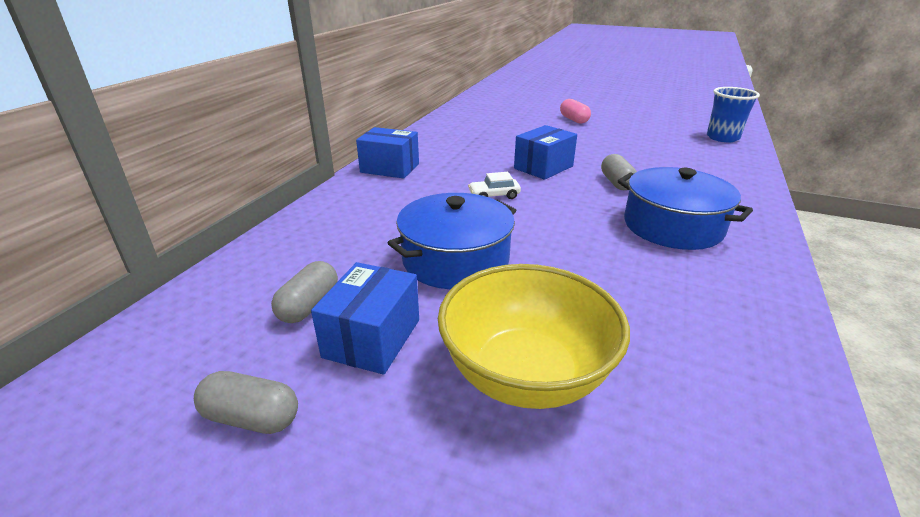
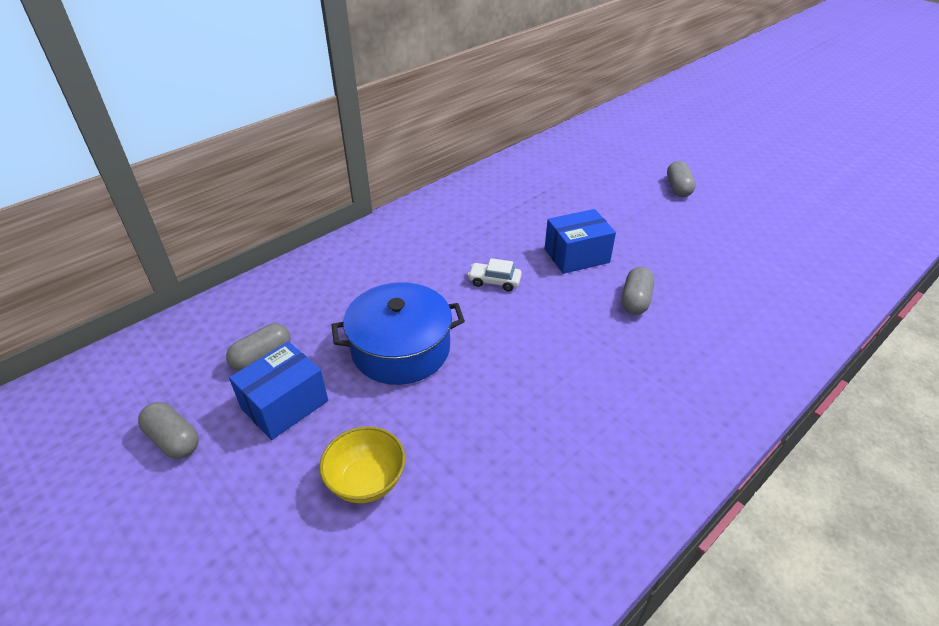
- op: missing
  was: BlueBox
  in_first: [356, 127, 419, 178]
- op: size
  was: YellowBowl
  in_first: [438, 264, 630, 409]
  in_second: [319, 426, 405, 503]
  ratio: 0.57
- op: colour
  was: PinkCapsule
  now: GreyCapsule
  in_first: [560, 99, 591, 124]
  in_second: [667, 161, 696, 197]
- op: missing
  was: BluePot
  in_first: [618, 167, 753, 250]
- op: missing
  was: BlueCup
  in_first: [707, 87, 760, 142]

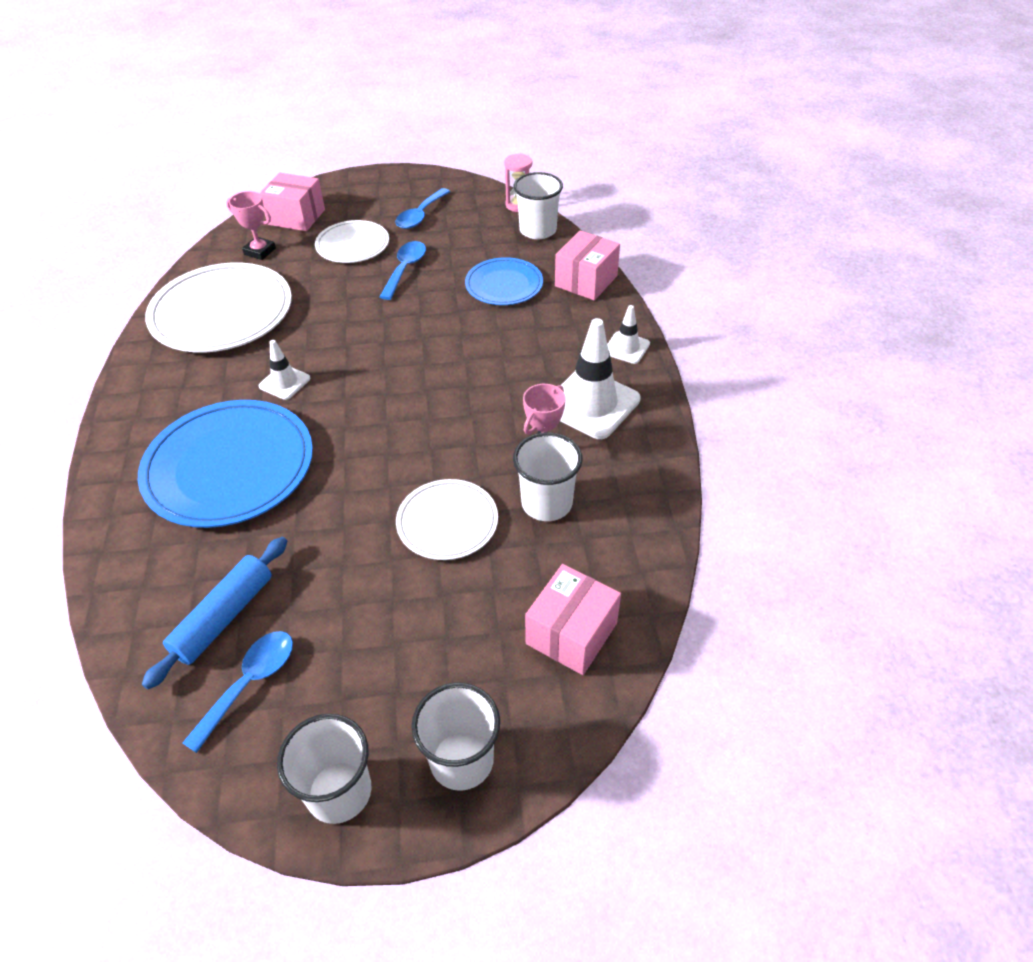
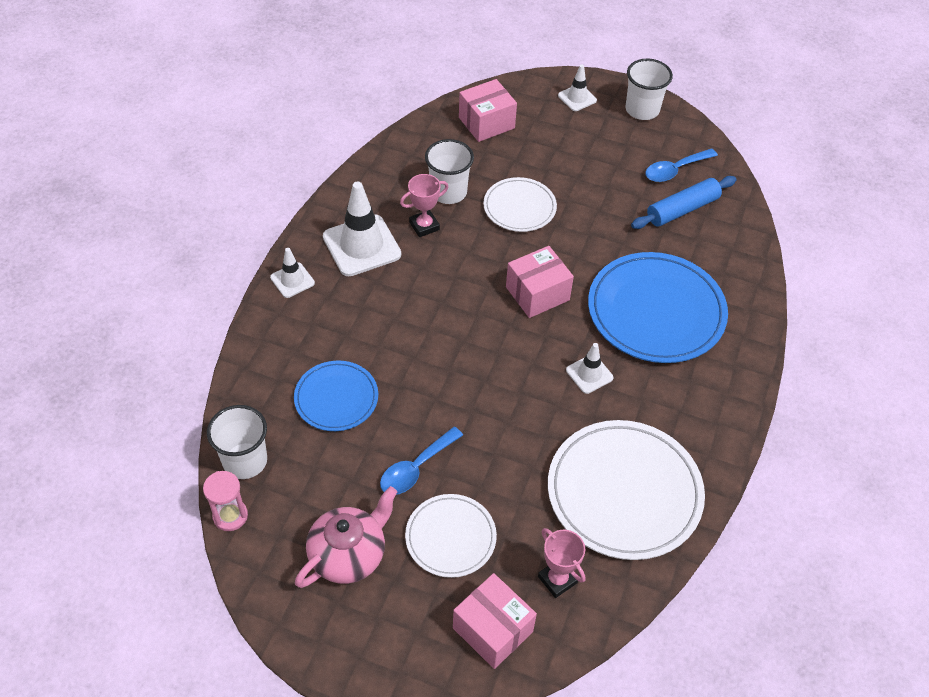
- op: exchanged
  was: BlueSpoon
  now: PinkTeapot
  in_first: [395, 188, 450, 229]
  in_second: [295, 486, 397, 588]
- op: exchanged
  was: WhiteCup
  now: WhiteTrafficCone
  in_first: [411, 682, 500, 791]
  in_second: [558, 65, 597, 111]
- op: relocated
  was: PinkBox
  in_first: [555, 230, 620, 300]
  in_second: [506, 246, 574, 318]

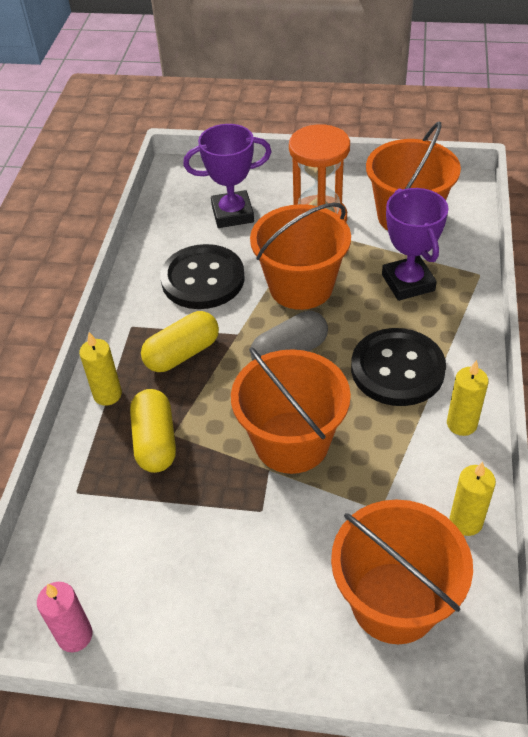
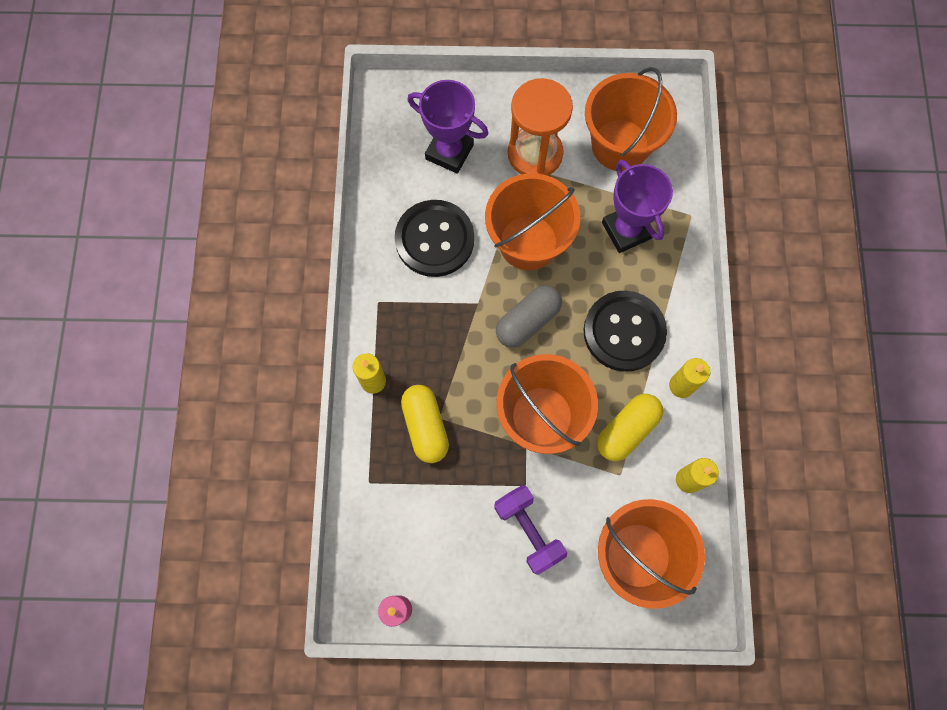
- op: relocated
  was: YellowCapsule
  in_first: [141, 311, 219, 372]
  in_second: [597, 394, 663, 461]
- op: spun
  was: PurpleTrophy
  in_first: [183, 124, 271, 228]
  in_second: [407, 80, 489, 174]
  clockwise: 45
- op: appeared
  now: PurpleDumbbell
  in_second: [494, 485, 567, 575]

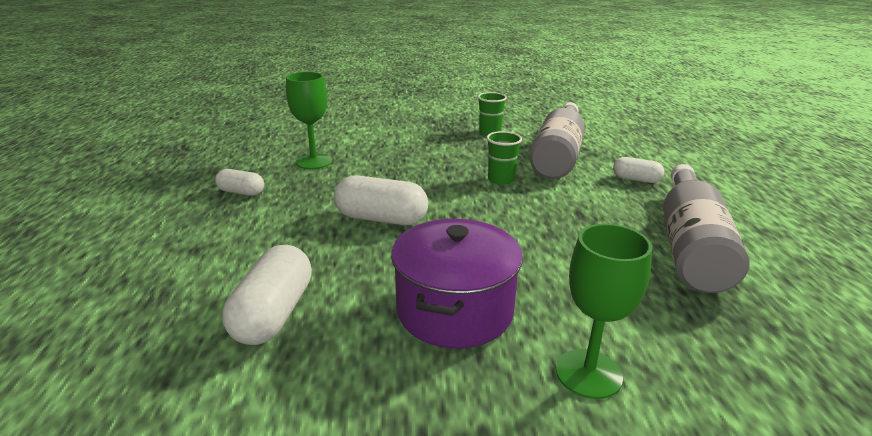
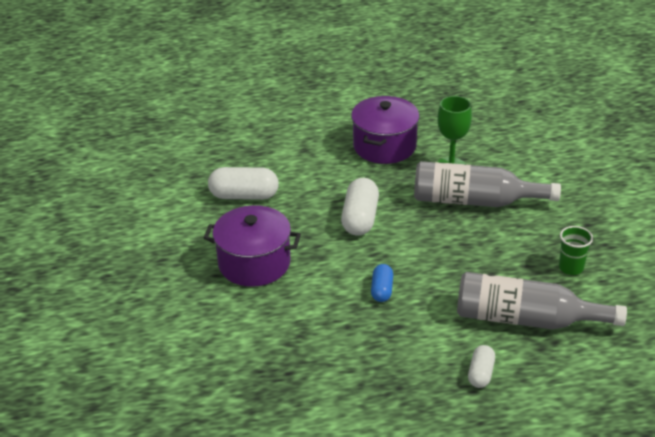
- op: exchanged
  was: WhiteCapsule
  now: PurplePot
  in_first: [215, 169, 264, 196]
  in_second: [351, 96, 419, 164]
- op: missing
  was: GreenCup
  in_first: [486, 131, 522, 185]
- op: missing
  was: GreenGoblet
  in_first: [556, 224, 652, 399]
- op: relocated
  was: GreyBottle
  in_first: [663, 164, 750, 293]
  in_second: [414, 161, 561, 207]
- op: appeared
  now: BlueCapsule
  in_second: [371, 264, 393, 302]

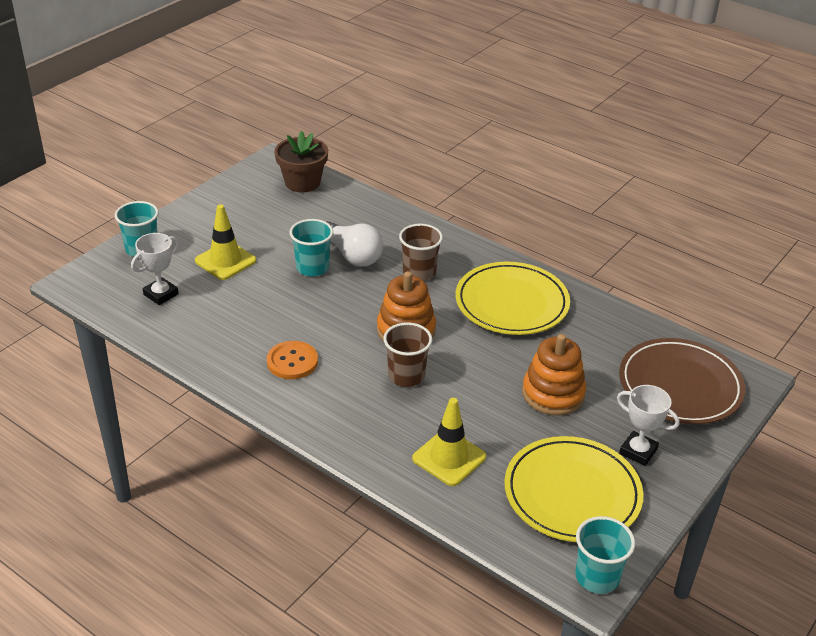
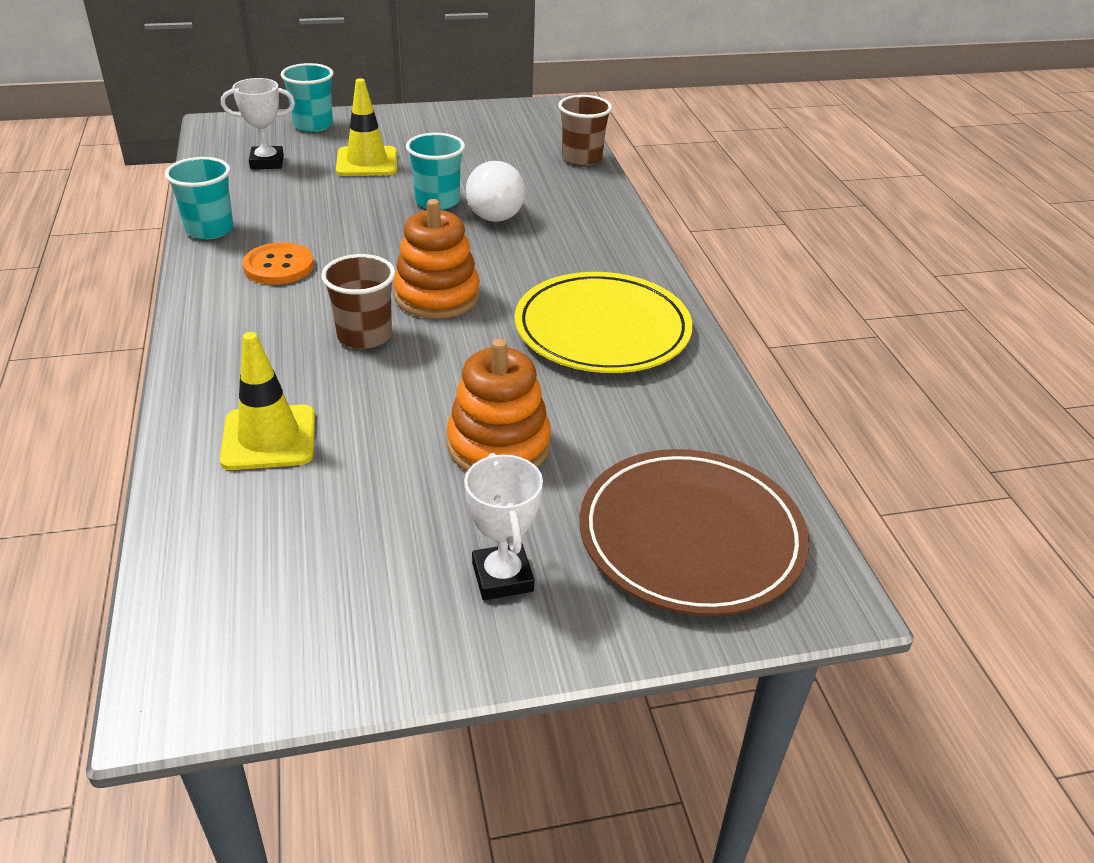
- op: missing
  was: BrownFlowerPot
  in_first: [274, 131, 328, 192]
- op: relocated
  was: BrownCup
  in_first: [399, 224, 443, 281]
  in_second: [558, 95, 612, 166]
- op: missing
  was: YellowPlate
  in_first: [504, 436, 644, 542]
- op: relocated
  was: TurquoiseCup
  in_first: [575, 516, 635, 594]
  in_second: [165, 157, 234, 239]

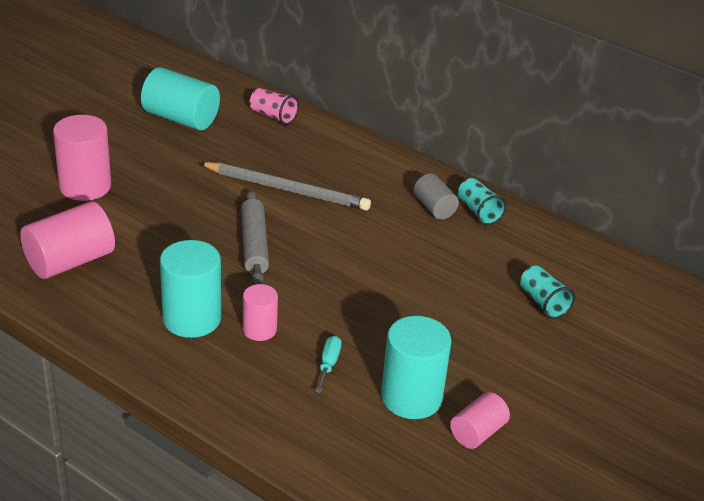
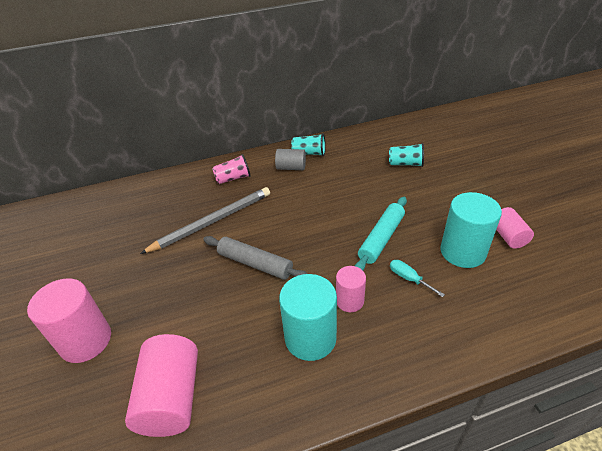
- op: missing
  was: TurquoiseCylinder
  in_first: [141, 67, 220, 130]
- op: relocated
  was: PinkCup
  in_first: [250, 88, 299, 125]
  in_second: [212, 154, 251, 184]
- op: appeared
  now: TurquoiseRollingPin
  in_second: [355, 197, 407, 270]

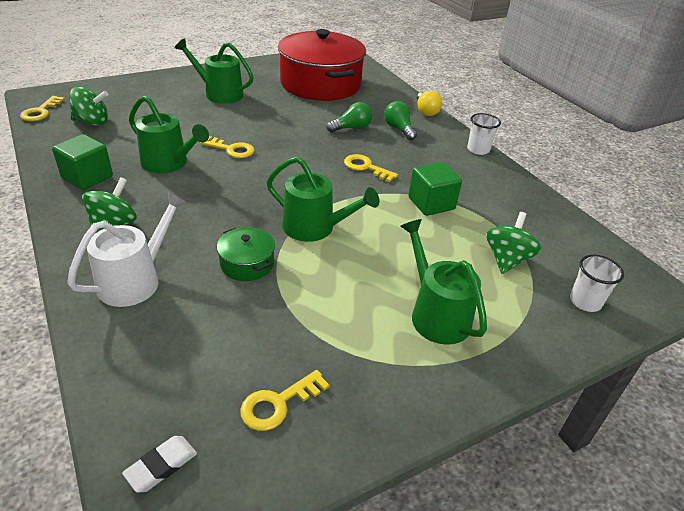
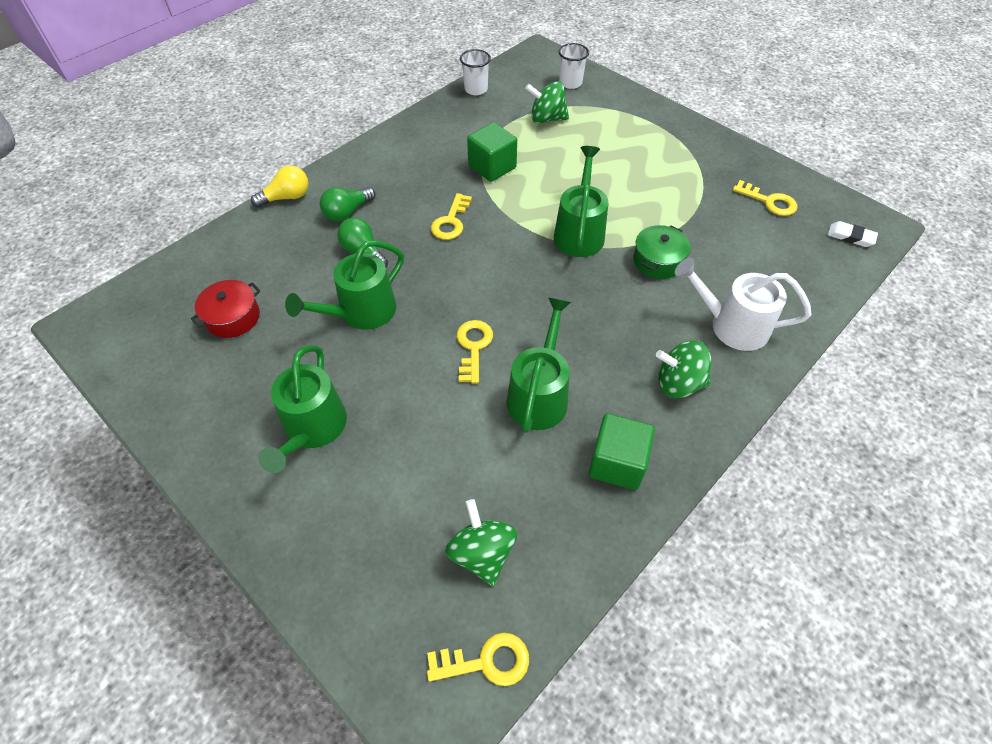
- op: size
  was: RedPot
  in_first: [278, 29, 366, 101]
  in_second: [191, 280, 260, 338]
  ratio: 0.41
- op: relocated
  was: GreenWateringCan
  in_first: [400, 219, 487, 345]
  in_second: [285, 240, 404, 330]
- op: relocated
  was: WhiteCup
  in_first: [467, 113, 501, 155]
  in_second: [460, 49, 491, 95]

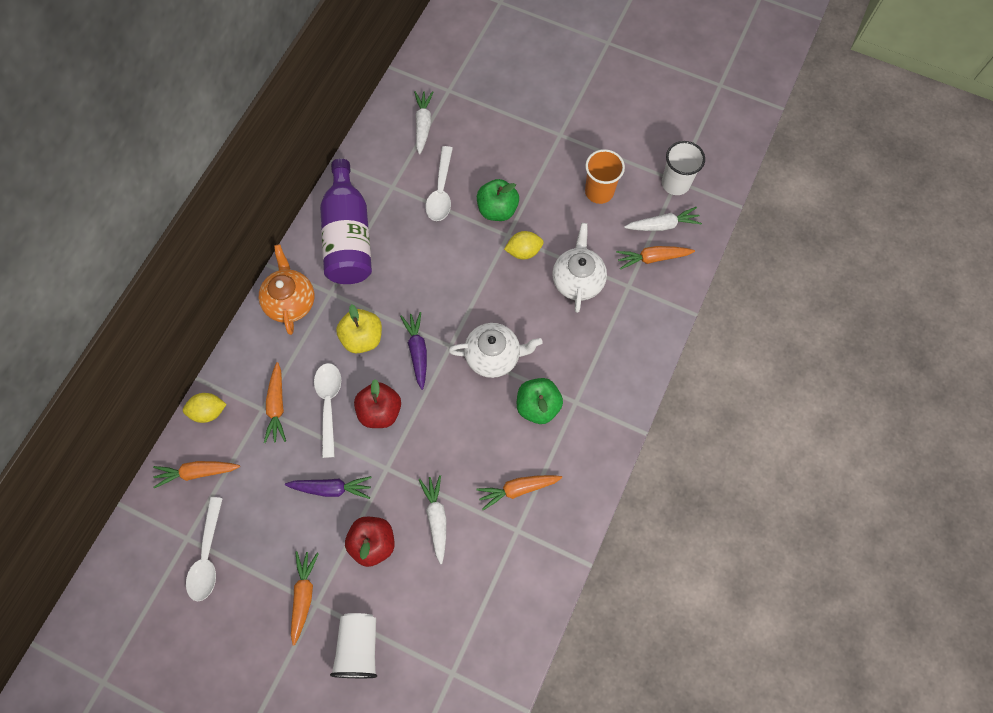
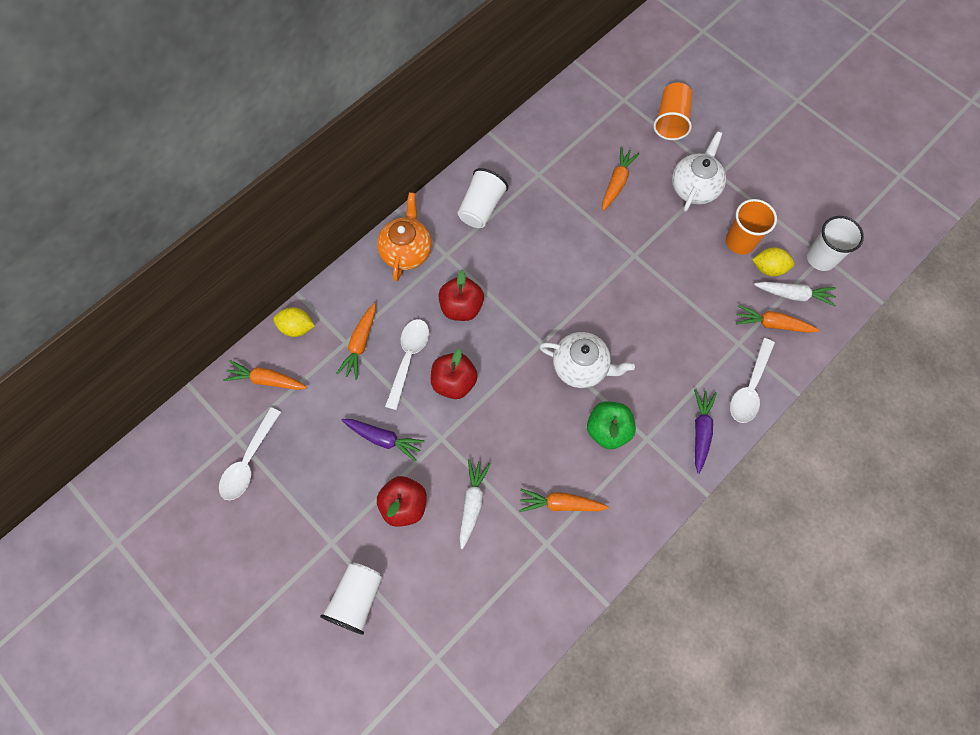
- op: relocated
  was: OrangeCarrot
  in_first: [291, 551, 319, 646]
  in_second: [602, 147, 639, 211]
- op: exchanged
  was: PurpleBottle
  now: WhiteCup
  in_first: [320, 159, 372, 284]
  in_second: [458, 168, 508, 228]
- op: colour
  was: YellowApple
  now: RedApple
  in_first: [336, 304, 382, 354]
  in_second: [438, 270, 484, 321]
- op: relocated
  was: PurpleCarrot
  in_first: [400, 312, 427, 390]
  in_second: [694, 389, 717, 474]
- op: missing
  was: WhiteCarrot
  in_first: [414, 91, 433, 155]
- op: relocated
  was: WhiteSpoon
  in_first: [425, 146, 453, 221]
  in_second: [730, 338, 775, 423]
- op: missing
  was: GreenApple
  in_first: [477, 179, 519, 221]
- op: relocated
  was: YellowLemon
  in_first: [504, 231, 544, 259]
  in_second: [752, 247, 794, 276]
- op: relocated
  was: WhiteTeapot
  in_first: [552, 223, 607, 313]
  in_second: [672, 131, 726, 212]
- op: appeared
  now: OrangeCup
  in_second: [653, 83, 692, 140]

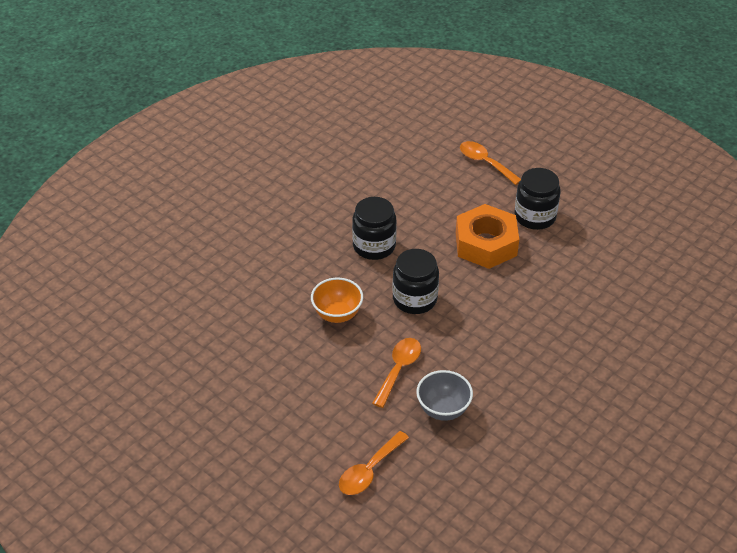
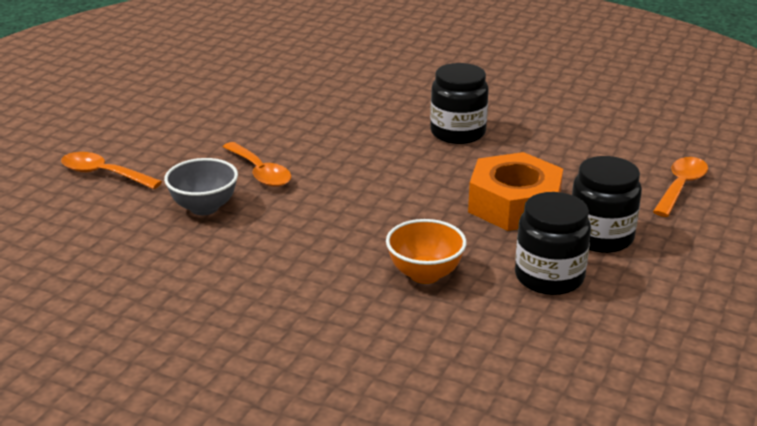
- op: relocated
  was: OrangeBowl
  in_first: [311, 278, 363, 323]
  in_second: [386, 219, 467, 284]
- op: spun
  was: OrangeSpoon
  in_first: [372, 338, 421, 408]
  in_second: [223, 142, 291, 187]
  clockwise: 45
- op: relocated
  was: BlackJar
  in_first: [392, 249, 439, 314]
  in_second: [515, 192, 591, 295]

